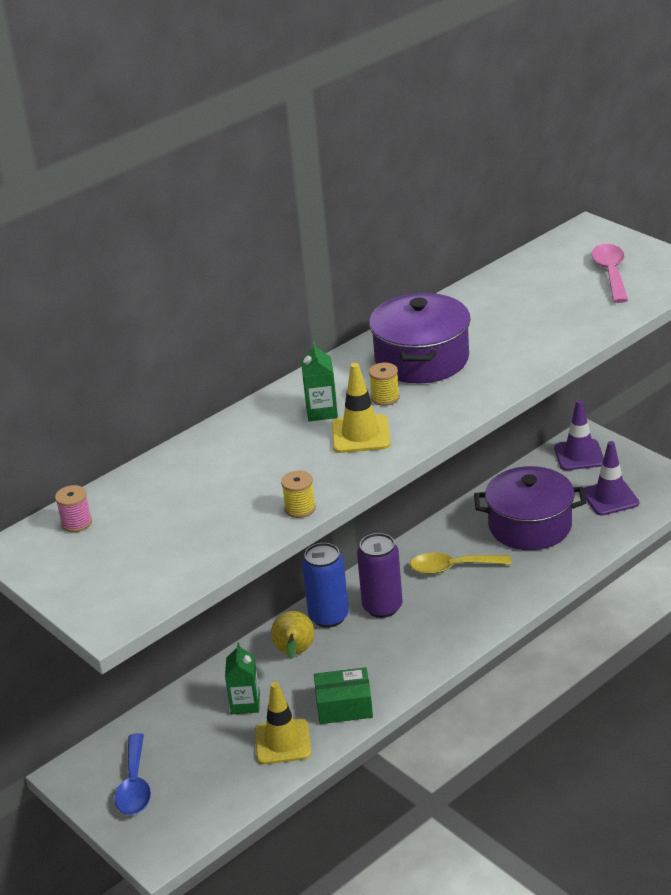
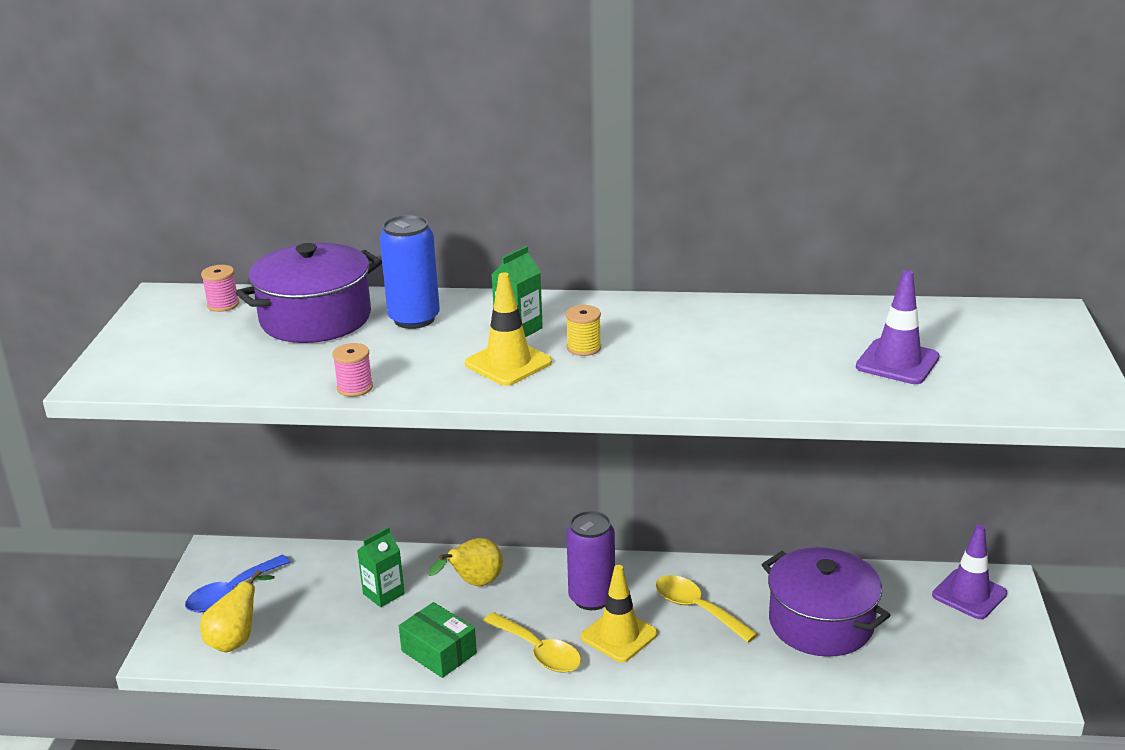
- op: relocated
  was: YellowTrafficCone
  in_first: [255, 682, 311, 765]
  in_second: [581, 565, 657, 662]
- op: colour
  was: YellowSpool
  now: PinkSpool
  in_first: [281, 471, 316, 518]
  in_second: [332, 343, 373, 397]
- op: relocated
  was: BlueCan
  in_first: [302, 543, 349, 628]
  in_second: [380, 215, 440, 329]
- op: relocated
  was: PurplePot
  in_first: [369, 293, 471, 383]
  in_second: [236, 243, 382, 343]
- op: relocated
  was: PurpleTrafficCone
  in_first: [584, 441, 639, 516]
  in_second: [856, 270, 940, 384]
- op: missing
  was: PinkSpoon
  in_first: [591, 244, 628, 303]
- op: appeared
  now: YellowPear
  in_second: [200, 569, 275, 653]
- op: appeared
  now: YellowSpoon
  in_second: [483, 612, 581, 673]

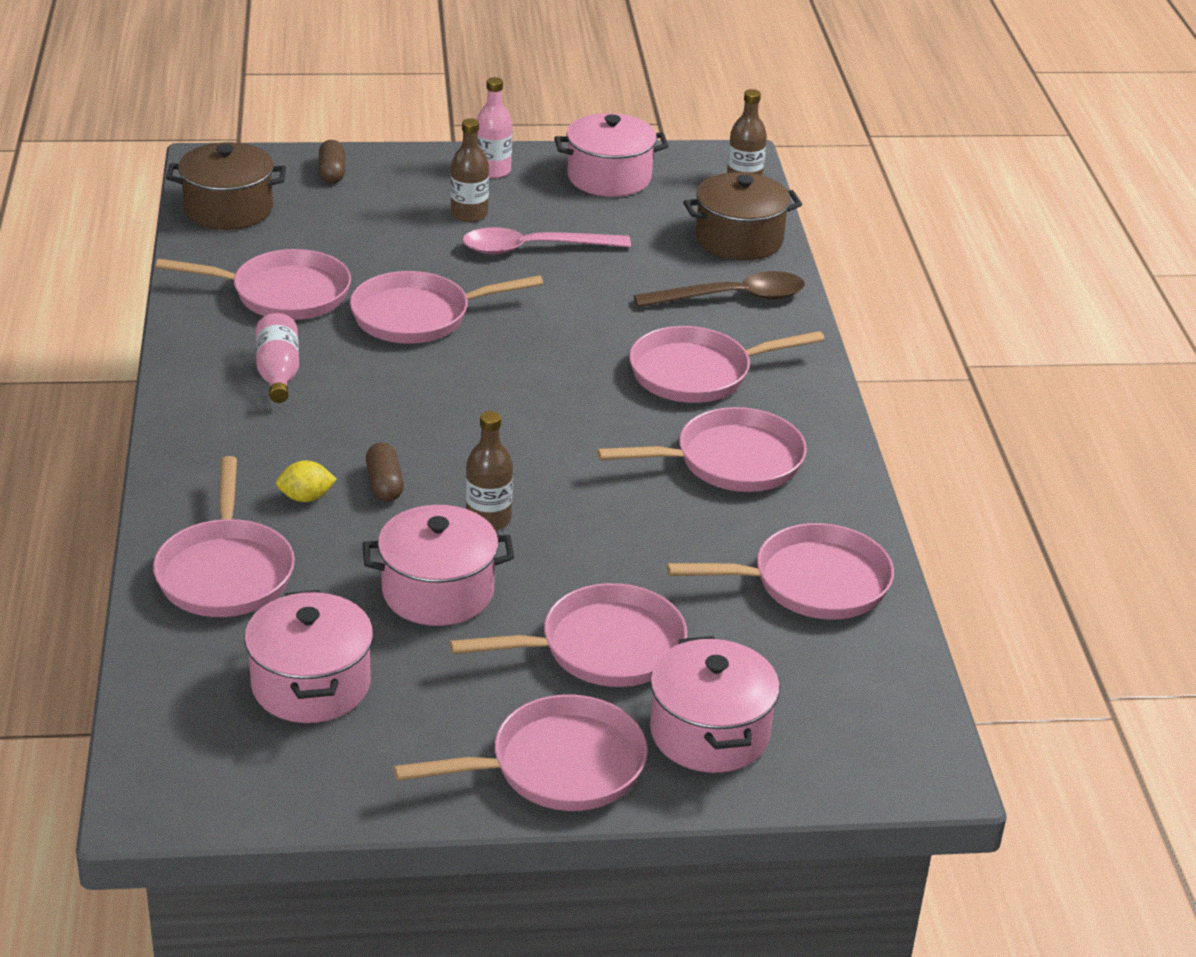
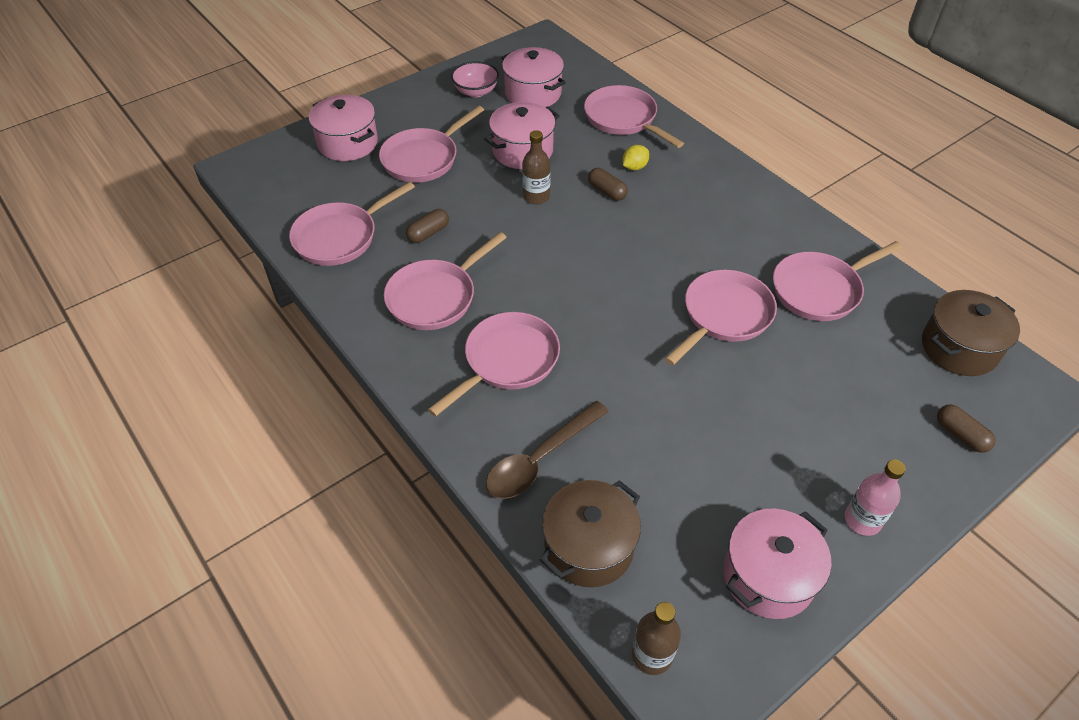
- op: missing
  was: PinkBottle
  in_first: [256, 313, 299, 403]
- op: missing
  was: PinkPan
  in_first: [394, 695, 648, 811]
- op: missing
  was: BrownBottle
  in_first: [451, 118, 489, 222]
- op: missing
  was: PinkSpoon
  in_first: [462, 227, 631, 255]
- op: appeared
  now: BrownCapsule
  in_second: [406, 209, 449, 243]
- op: appeared
  now: PinkBowl
  in_second: [451, 61, 499, 98]

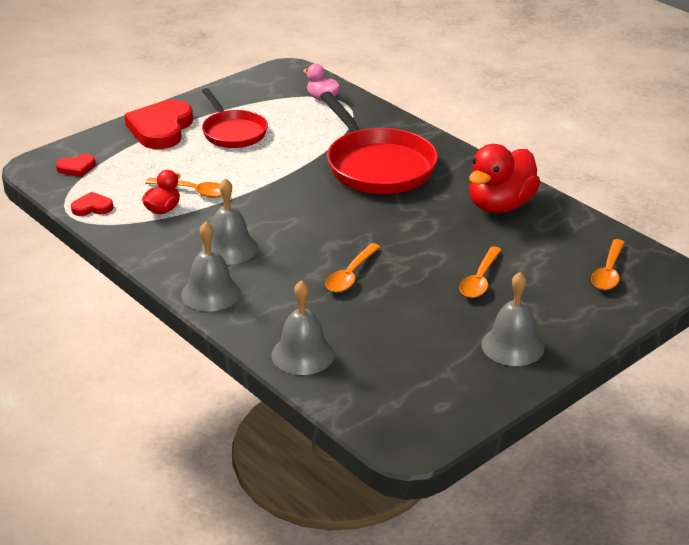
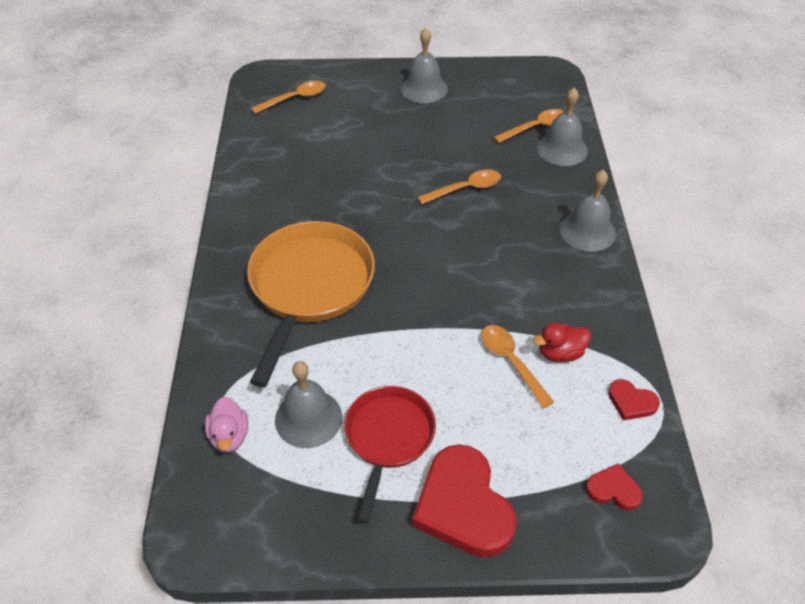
- op: spun
  was: RedHeart
  in_first: [124, 100, 193, 149]
  in_second: [412, 444, 517, 558]
  clockwise: 105
- op: relocated
  was: GreyBell
  in_first: [201, 178, 258, 265]
  in_second: [275, 361, 342, 448]
- op: colour
  was: RedPan
  now: OrangePan
  in_first: [320, 92, 438, 194]
  in_second: [247, 221, 375, 387]
- op: relocated
  was: OrangeSpoon
  in_first: [459, 246, 502, 298]
  in_second: [494, 109, 565, 143]
- op: missing
  was: RedDuck
  in_first: [469, 144, 540, 213]

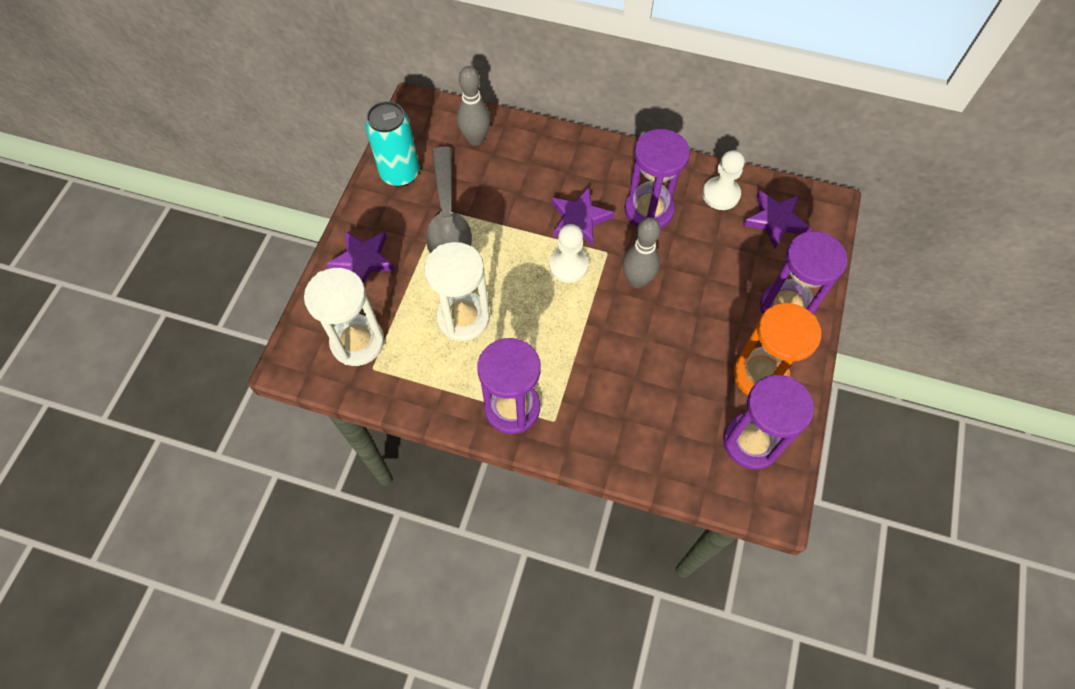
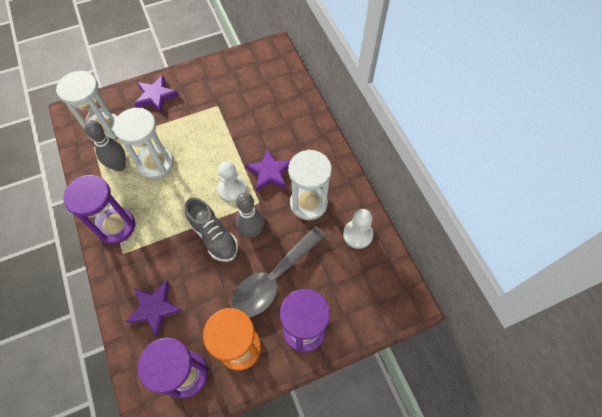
- op: missing
  was: TurquoiseCan
  in_first: [365, 101, 419, 187]
- op: relocated
  was: GreySpoon
  in_first: [426, 146, 472, 253]
  in_second: [232, 226, 326, 317]
- op: relocated
  was: GreyBowlingPin
  in_first: [457, 66, 490, 146]
  in_second: [84, 120, 126, 171]
- op: colour
  was: PurpleHourglass
  now: WhiteHourglass
  in_first: [625, 129, 690, 228]
  in_second: [288, 149, 332, 220]
- op: relocated
  was: PurpleStar
  in_first: [743, 191, 811, 249]
  in_second: [126, 281, 183, 337]
- op: appeared
  now: GreyShoe
  in_second: [185, 198, 238, 262]

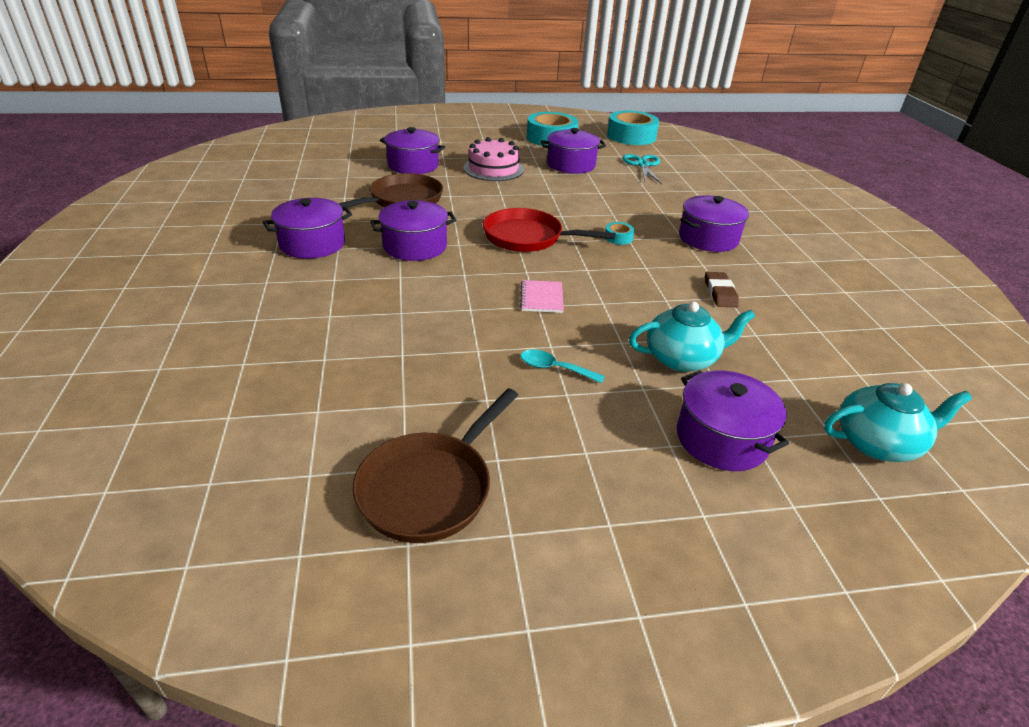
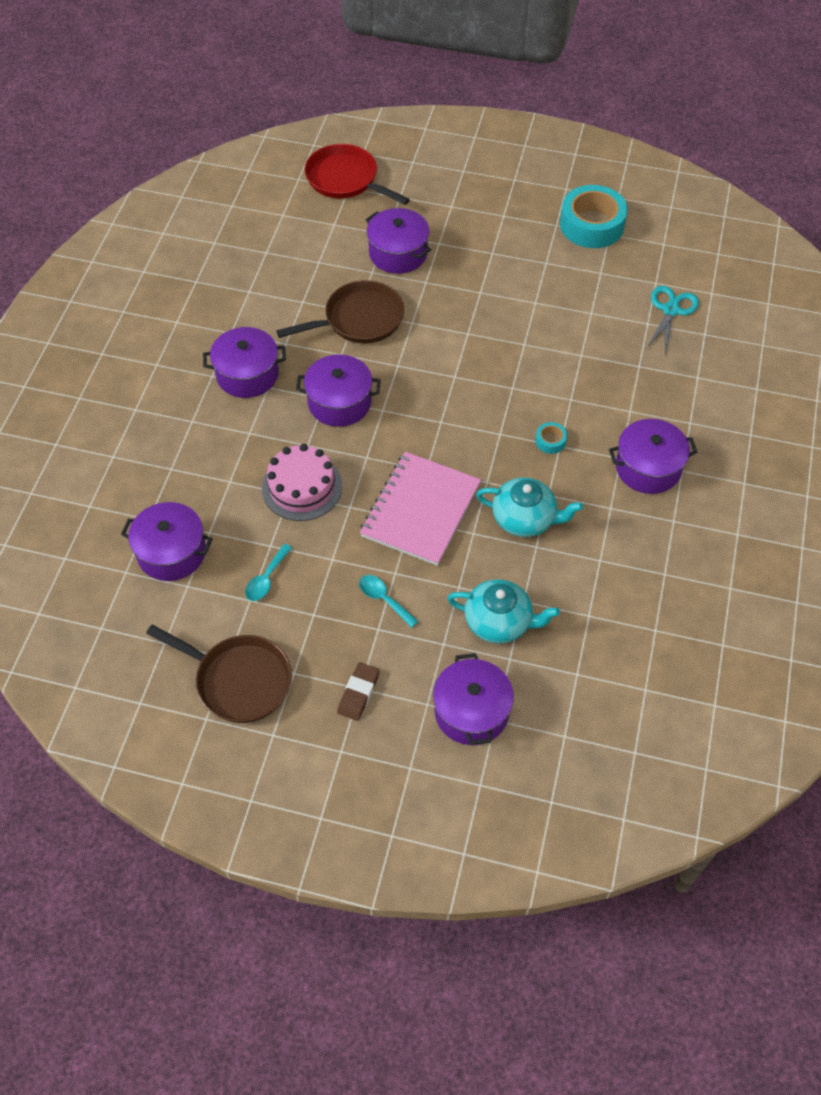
- op: spun
  was: BrownPan
  in_first: [353, 388, 518, 543]
  in_second: [146, 625, 292, 723]
  clockwise: -120
- op: relocated
  was: PinkCake
  in_first: [463, 137, 524, 181]
  in_second: [262, 444, 342, 521]
- op: relocated
  was: RedPan
  in_first: [483, 208, 616, 252]
  in_second: [305, 144, 410, 205]
- op: size
  was: PinkNotebook
  in_first: [520, 280, 564, 313]
  in_second: [360, 452, 481, 566]
  ratio: 2.16
- op: relocated
  was: PurplePot
  in_first: [541, 128, 606, 174]
  in_second: [121, 502, 213, 581]
- op: missing
  was: TurquoiseTape
  in_first: [607, 111, 659, 145]
- op: relocated
  was: BrownEraser
  in_first: [705, 272, 739, 307]
  in_second: [337, 662, 380, 721]
- op: relocated
  was: TurquoiseTeapot
  in_first: [824, 383, 972, 462]
  in_second: [476, 477, 583, 537]
- op: appeared
  now: TurquoiseSpoon
  in_second: [245, 544, 292, 601]

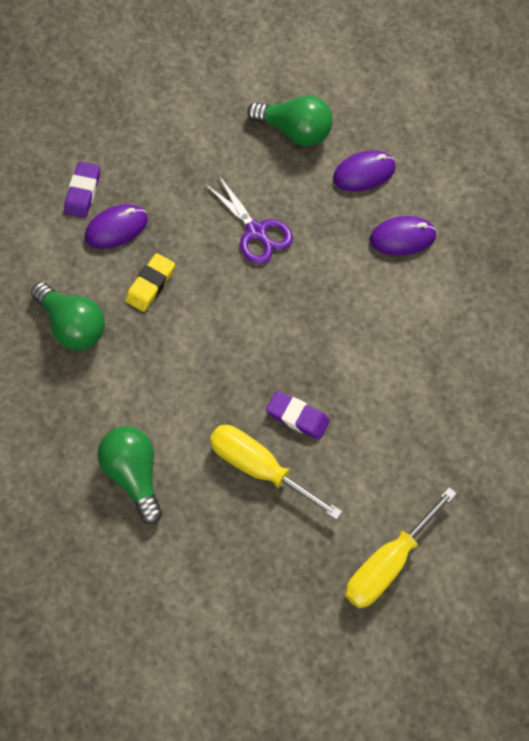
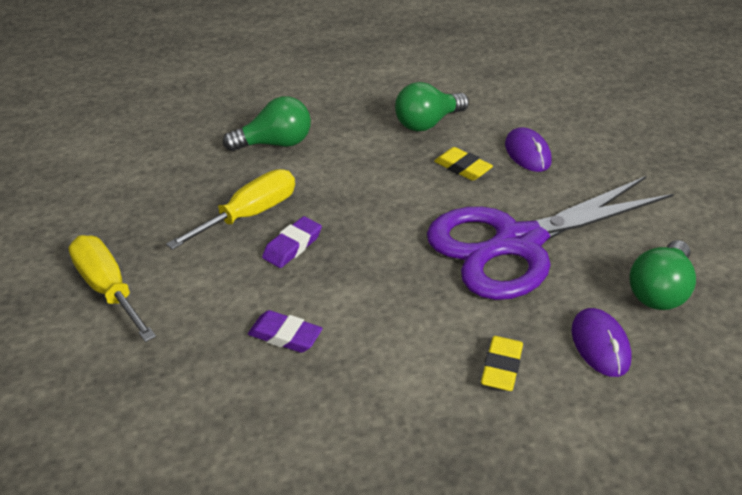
- op: relocated
  was: PurpleEraser
  in_first: [64, 162, 100, 218]
  in_second: [248, 310, 323, 353]
- op: size
  was: PurpleScissors
  in_first: [205, 175, 293, 264]
  in_second: [427, 176, 674, 300]
  ratio: 2.17
- op: exchanged
  was: PurpleMouse
  now: YellowEraser
  in_first: [370, 216, 437, 256]
  in_second: [481, 336, 523, 391]

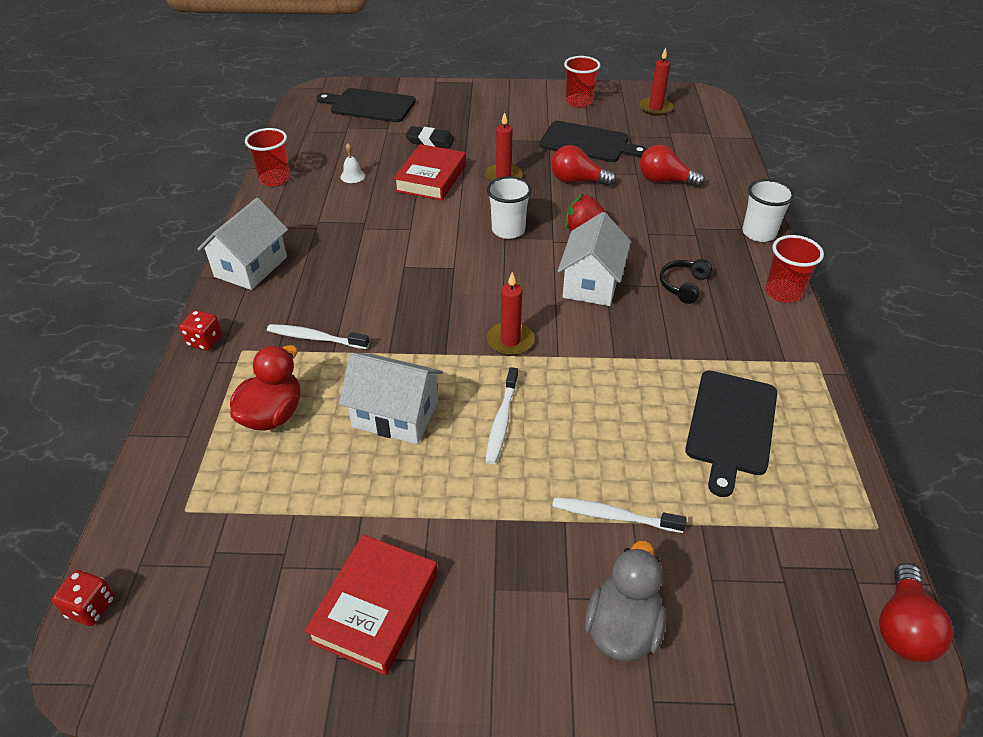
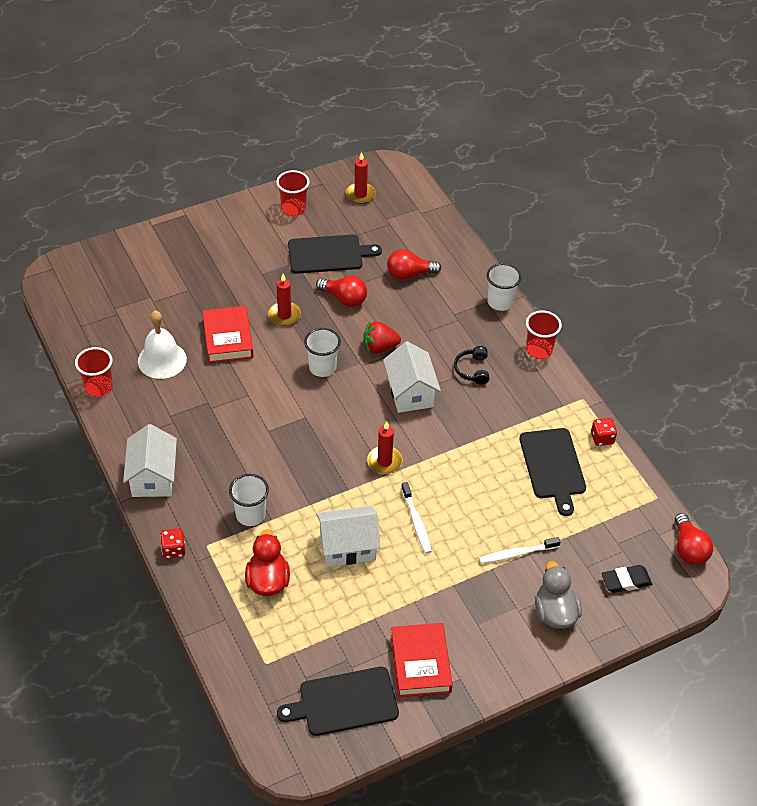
- op: relocated
  was: RedDice
  in_first: [52, 570, 115, 626]
  in_second: [591, 418, 617, 446]
- op: exchanged
  was: WhiteToothbrush
  now: WhiteCup
  in_first: [267, 324, 369, 349]
  in_second: [229, 474, 269, 526]
- op: relocated
  was: BlackCuttingBoard
  in_first: [317, 88, 416, 122]
  in_second: [277, 667, 399, 736]
- op: size
  was: WhiteBell
  in_first: [341, 143, 365, 183]
  in_second: [138, 311, 187, 379]
  ratio: 2.2
- op: relocated
  was: BlackEraser
  in_first: [405, 126, 455, 148]
  in_second: [601, 565, 652, 593]
- op: spun
  was: RedLightBulb
  in_first: [551, 145, 616, 186]
  in_second: [316, 276, 367, 307]
  clockwise: -135

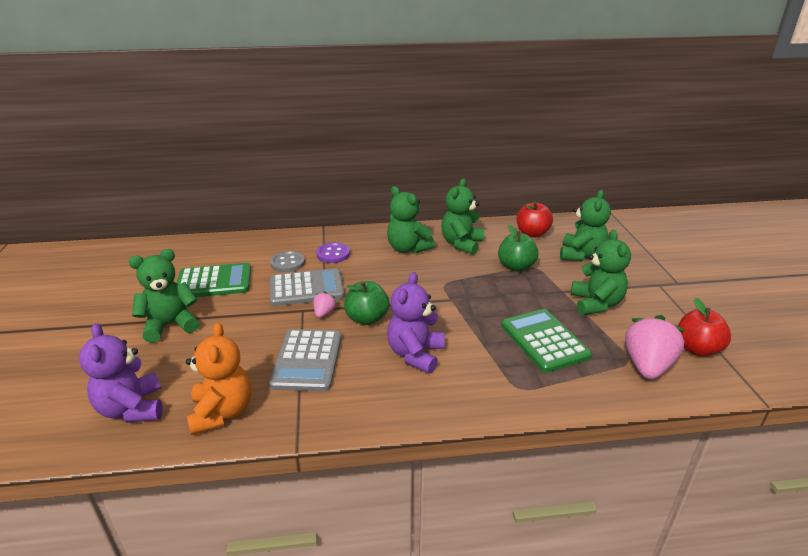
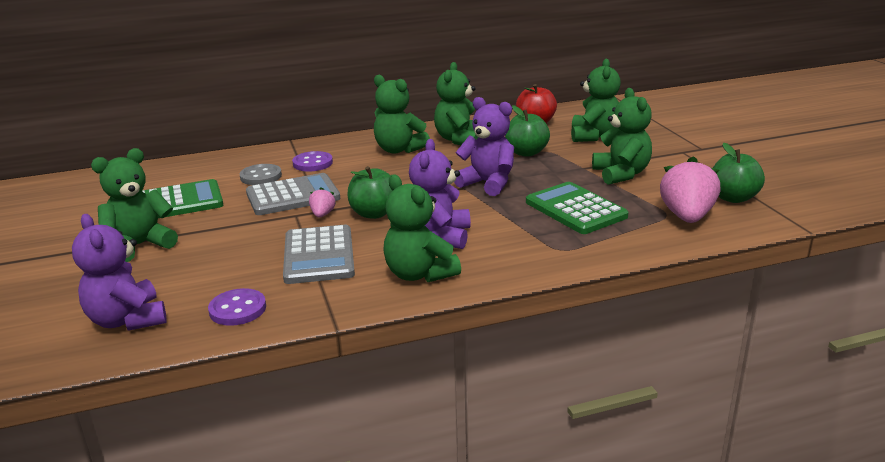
- op: exchanged
  was: OrangeTeddyBear
  now: PurpleButton
  in_first: [186, 323, 251, 435]
  in_second: [208, 288, 266, 326]
- op: colour
  was: RedApple
  now: GreenApple
  in_first: [678, 298, 731, 357]
  in_second: [713, 142, 765, 203]
- op: appeared
  now: GreenTeddyBear
  in_second: [383, 174, 461, 282]
- op: appeared
  now: PurpleTeddyBear
  in_second: [454, 97, 514, 196]

